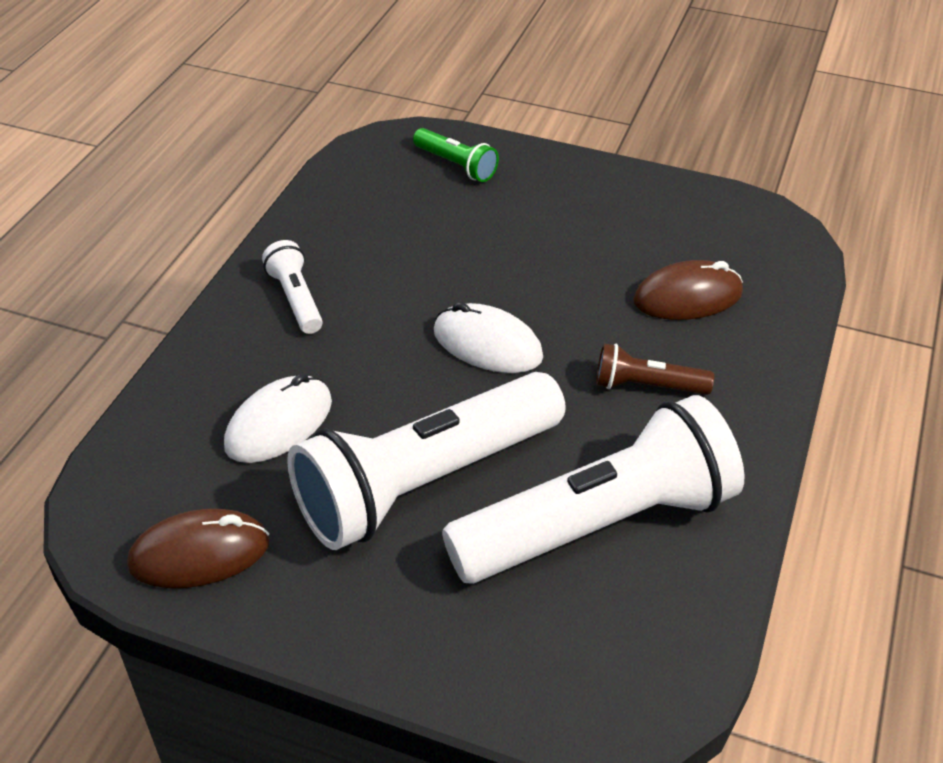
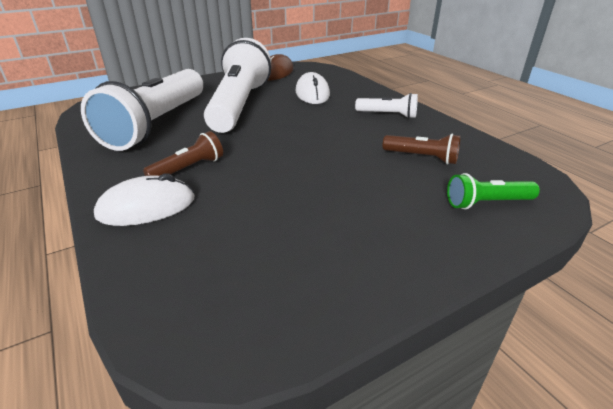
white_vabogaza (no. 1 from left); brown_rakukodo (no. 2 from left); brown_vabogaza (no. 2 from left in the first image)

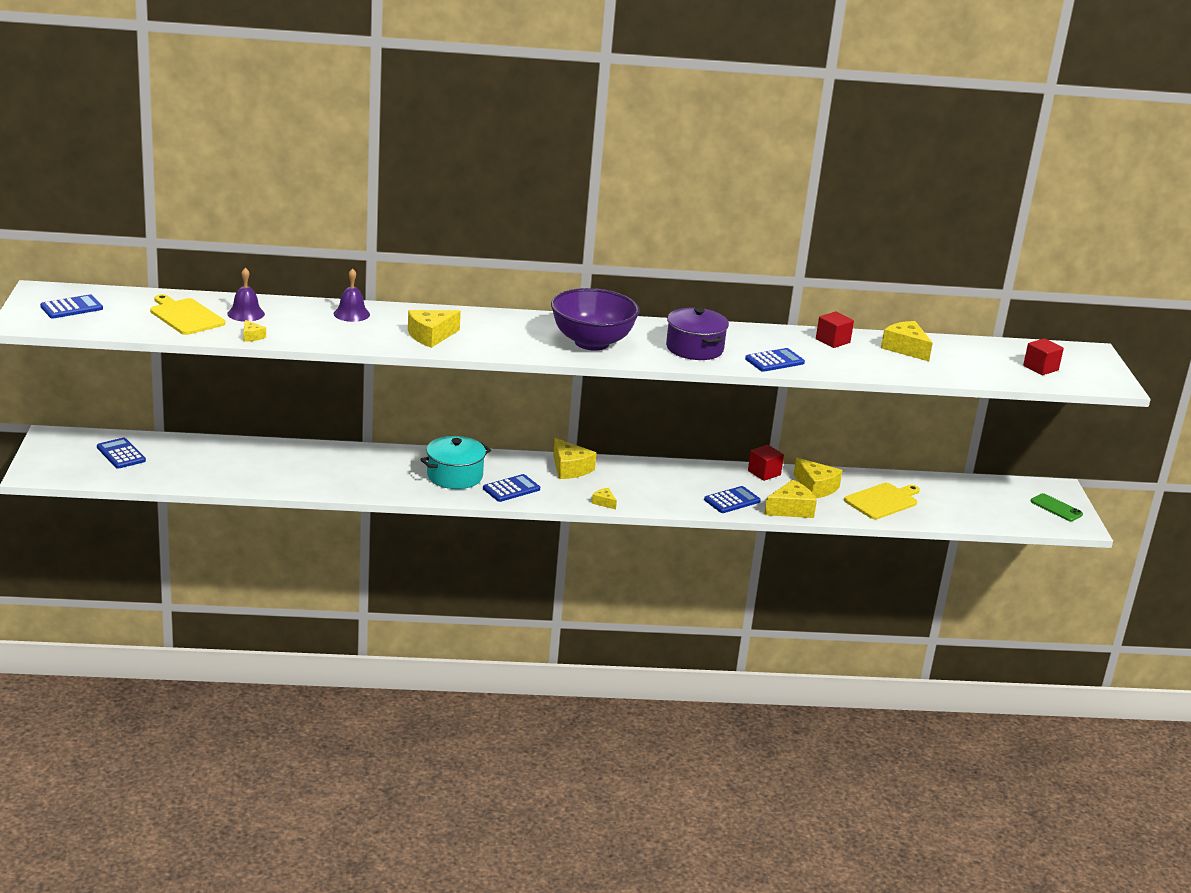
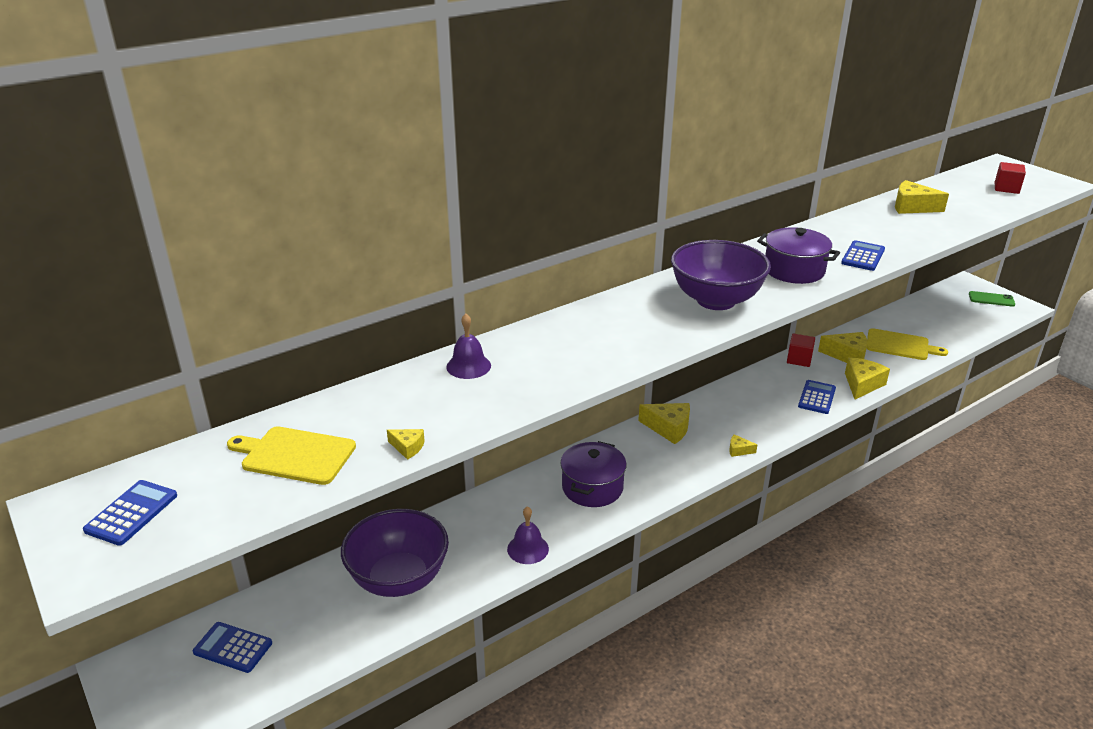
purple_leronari (no. 1 from left); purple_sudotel (no. 2 from left); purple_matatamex (no. 1 from left); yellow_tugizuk (no. 2 from left); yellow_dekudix (no. 2 from left in the first image); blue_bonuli (no. 3 from left in the first image); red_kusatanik (no. 2 from left in the first image)

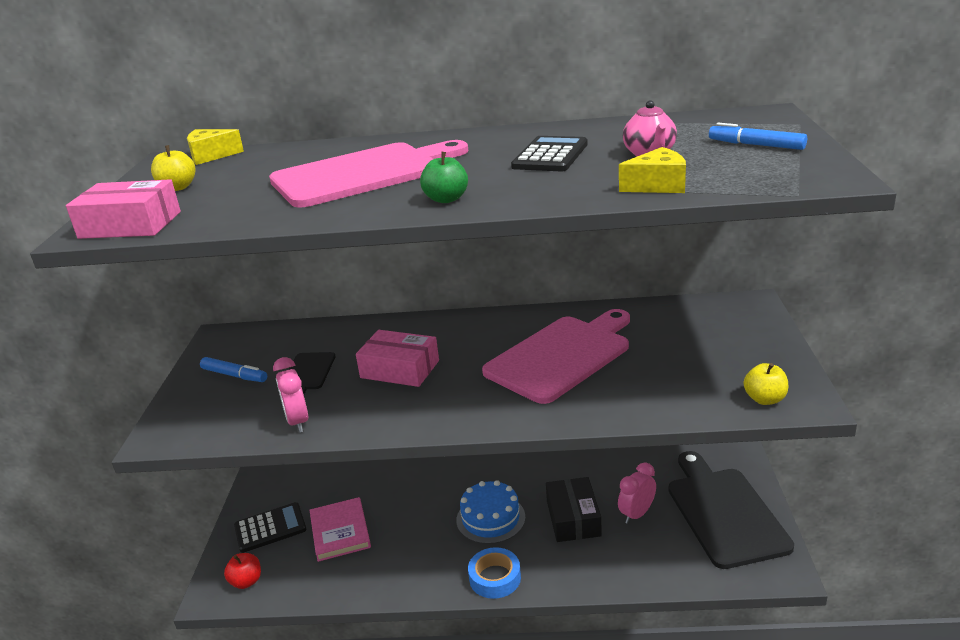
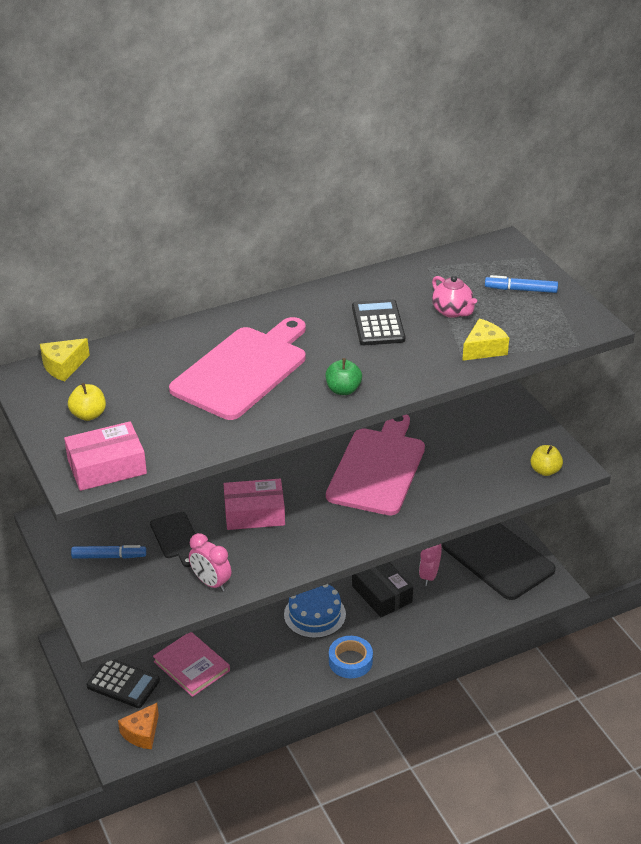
black_bonuli (no. 1 from left); orange_dekudix

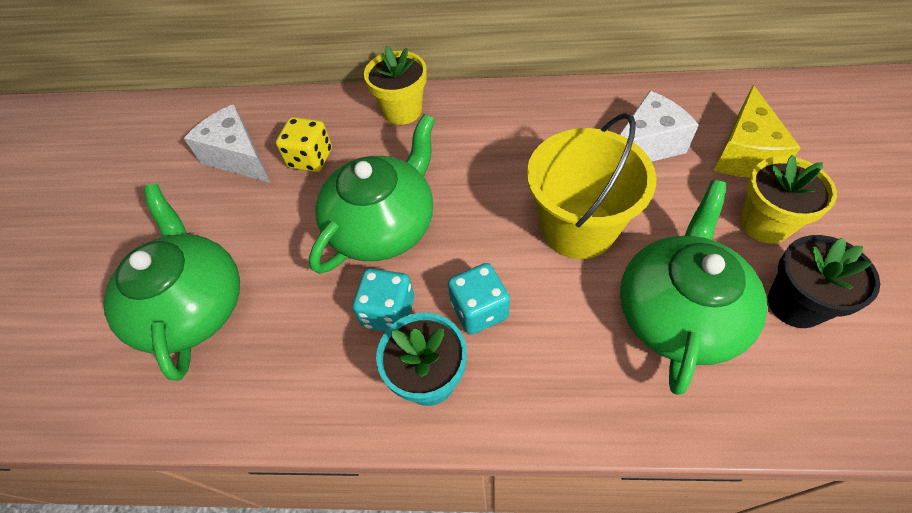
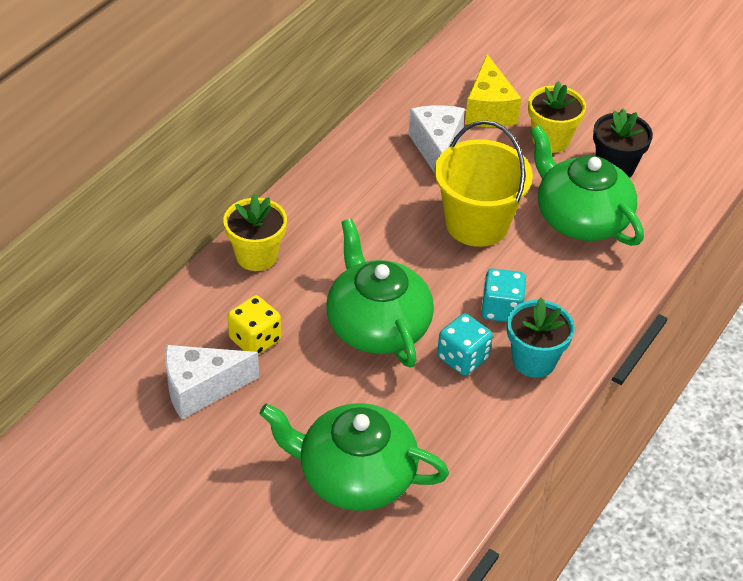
yellow_dekudix

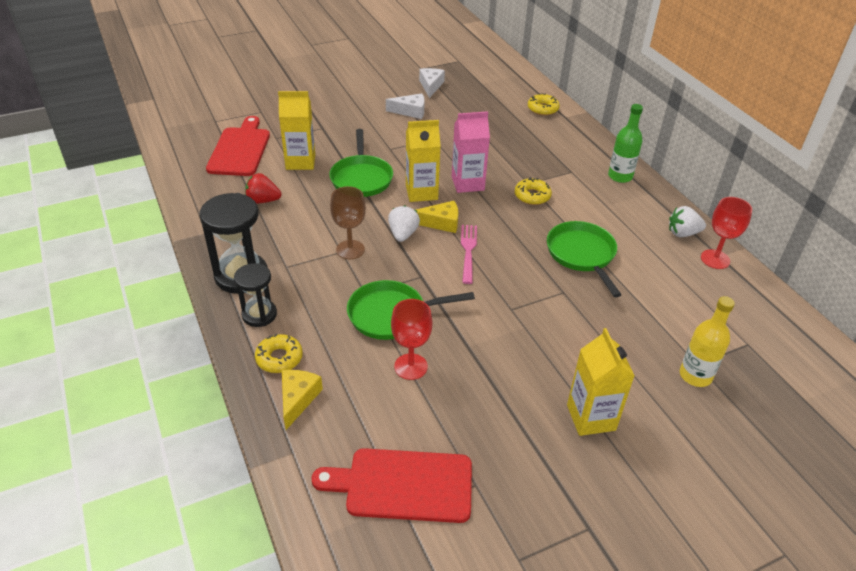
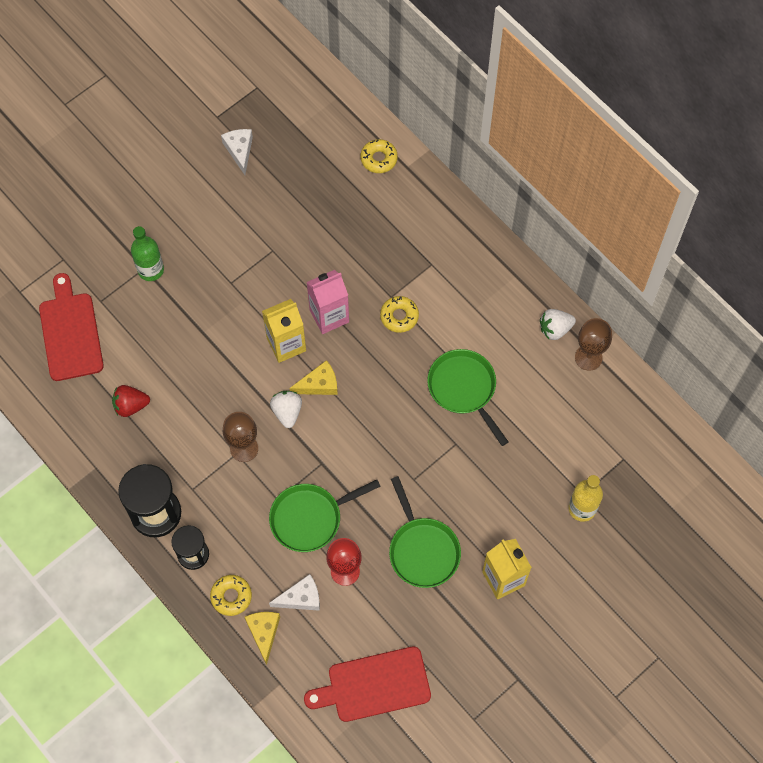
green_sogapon; white_dekudix (no. 2 from left); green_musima (no. 2 from left); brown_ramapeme (no. 2 from left); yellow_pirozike (no. 1 from left in the first image); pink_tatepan

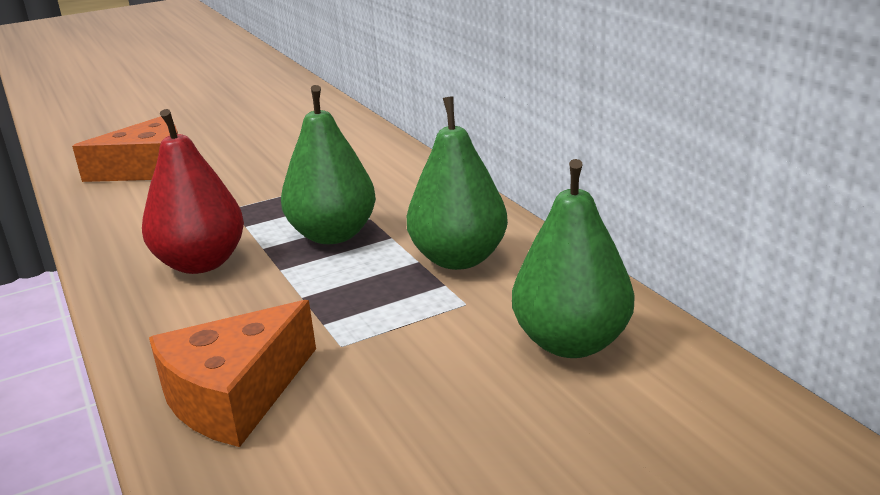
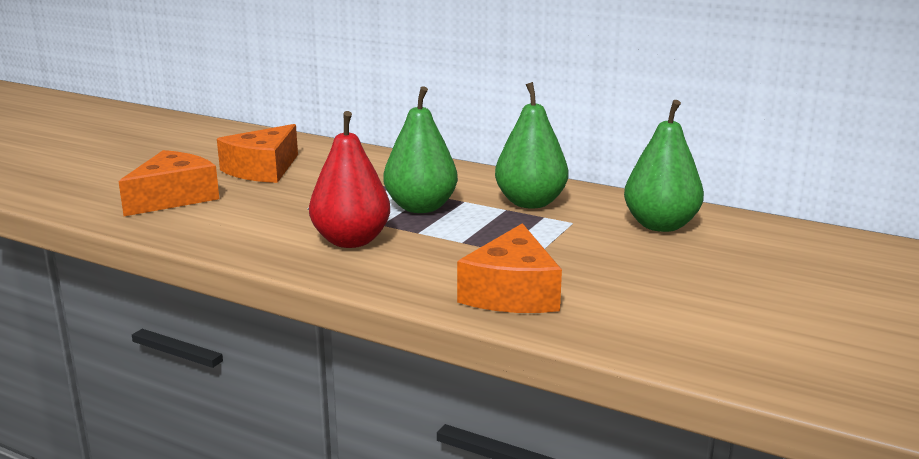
orange_dekudix (no. 2 from left)

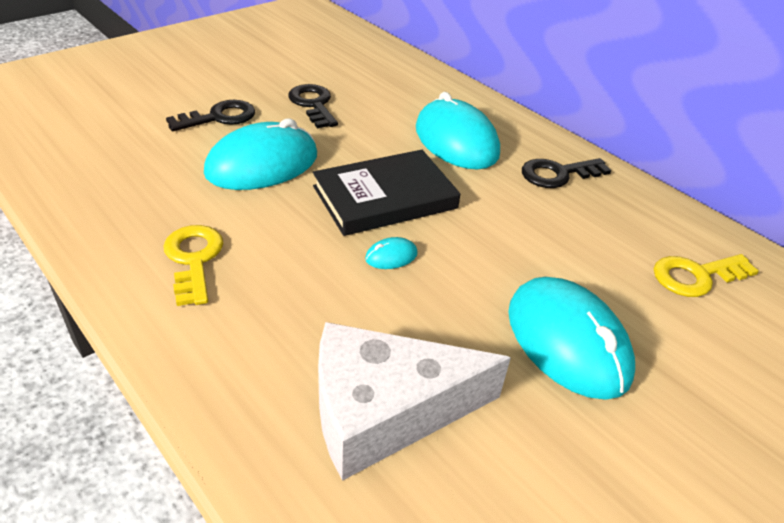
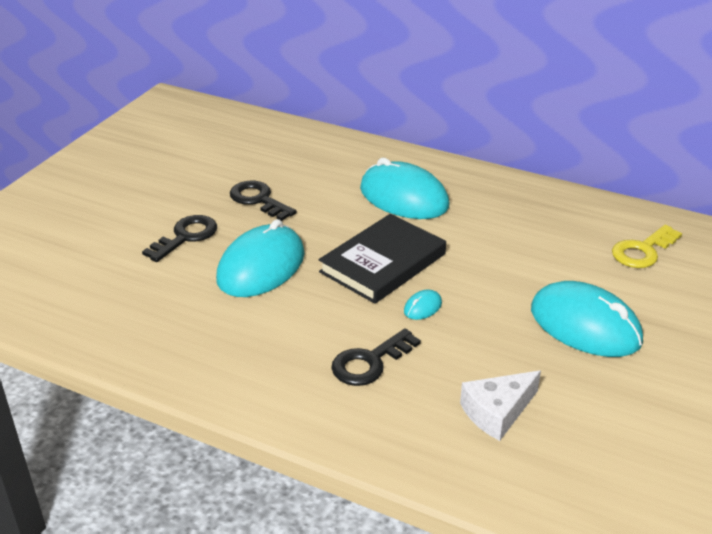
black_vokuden (no. 3 from left); white_dekudix; yellow_vokuden (no. 1 from left in the first image)

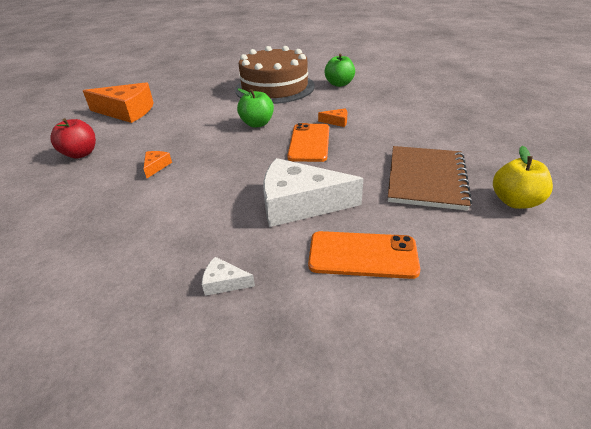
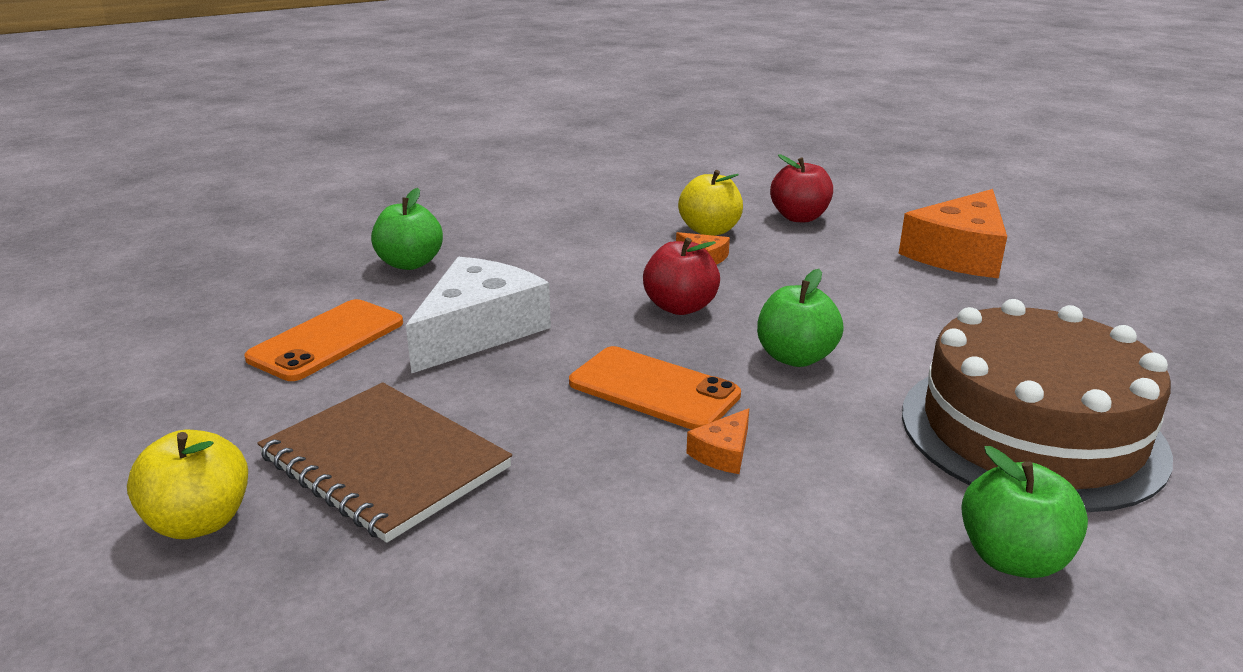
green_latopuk (no. 1 from left); red_latopuk (no. 1 from left); yellow_latopuk (no. 2 from left)

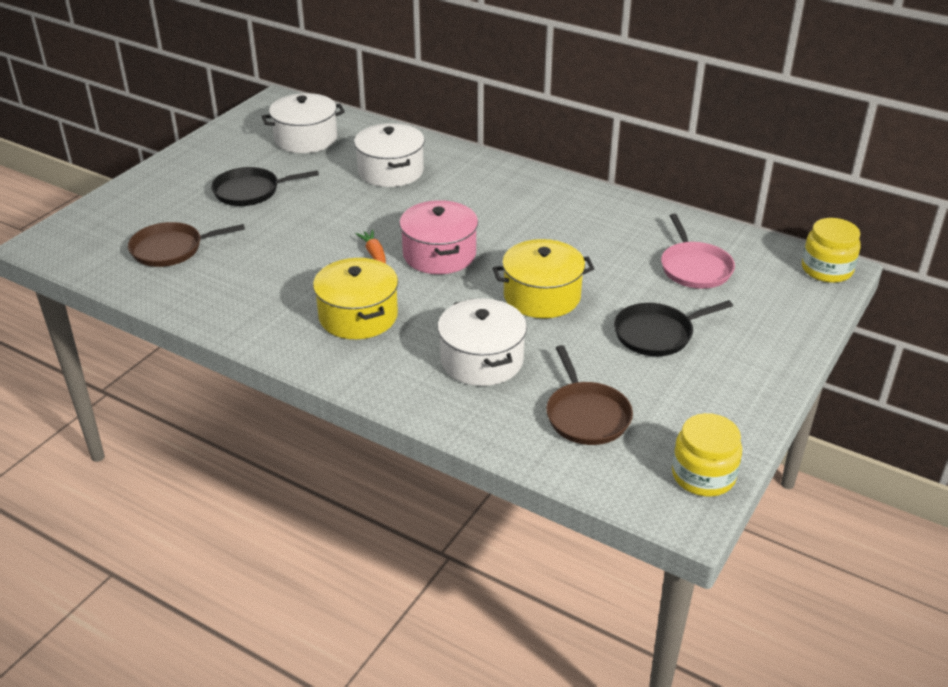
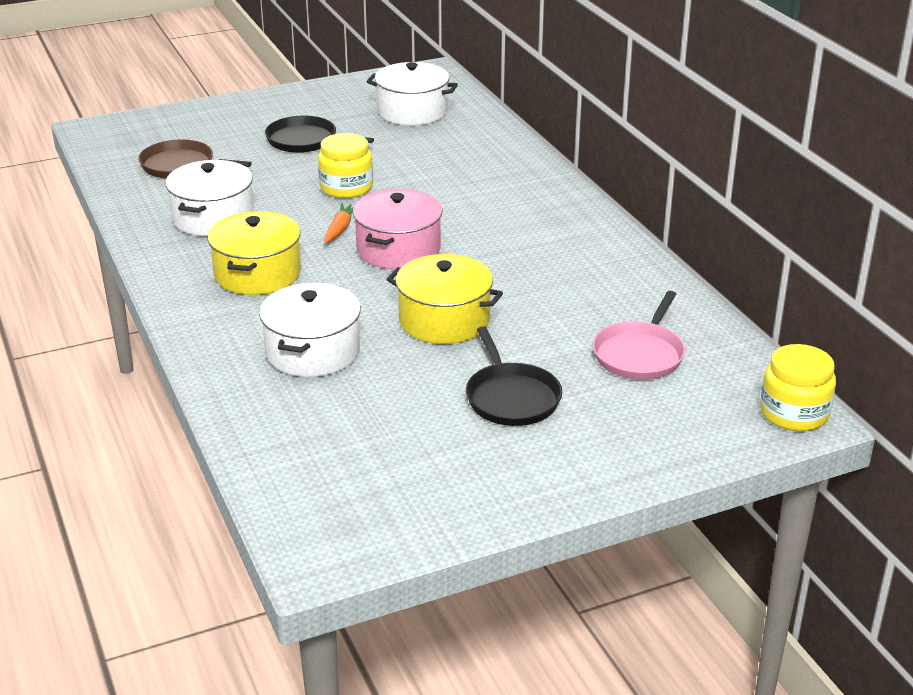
white_matatamex (no. 1 from left); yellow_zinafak (no. 1 from left); black_musima (no. 2 from left); brown_musima (no. 2 from left in the first image)

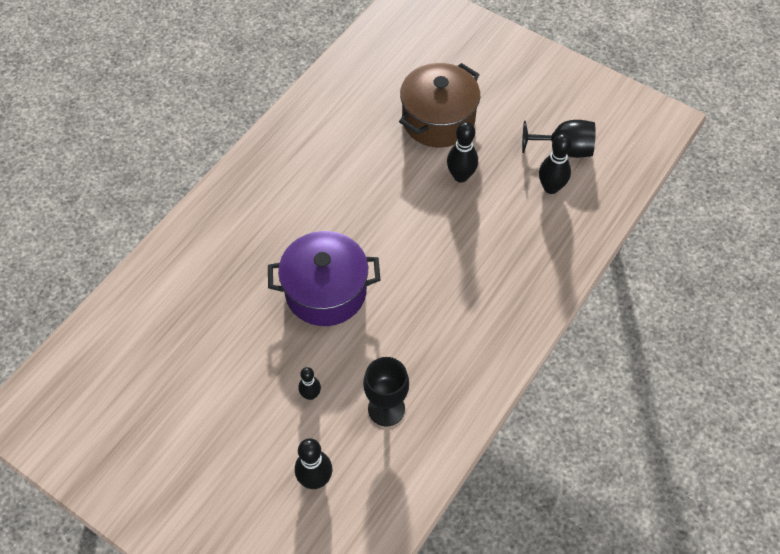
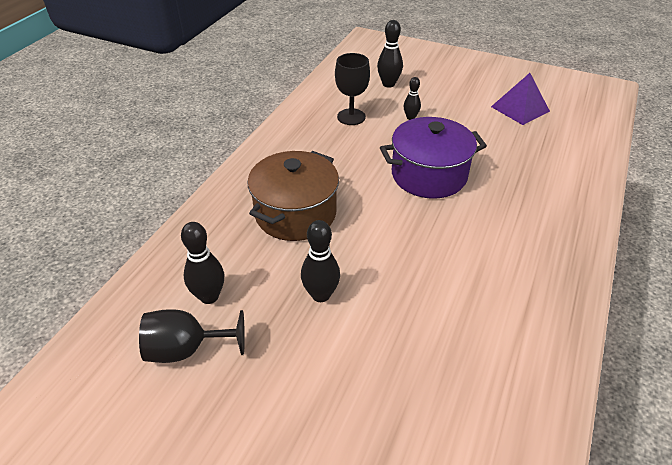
brown_matatamex; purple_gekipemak

